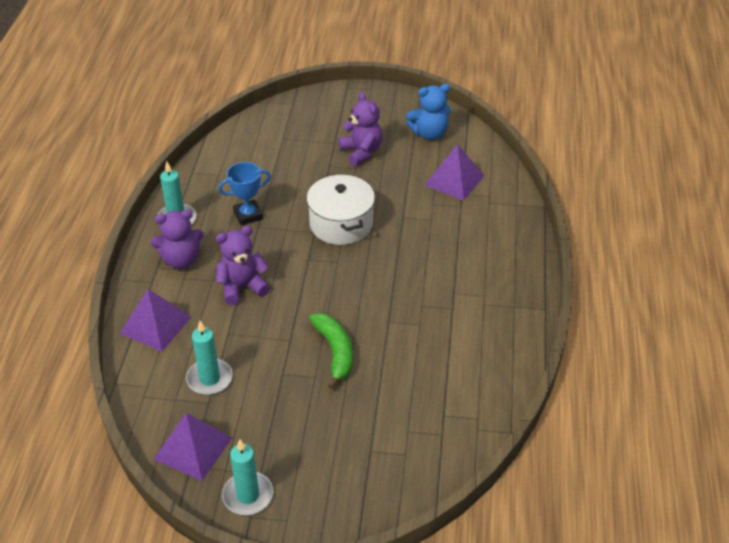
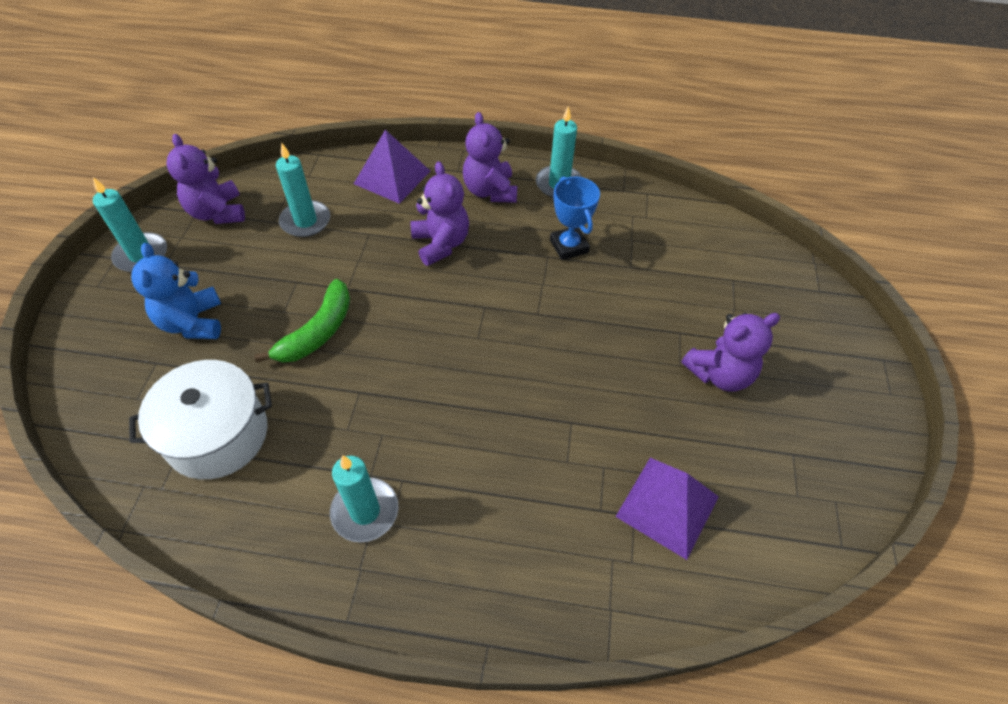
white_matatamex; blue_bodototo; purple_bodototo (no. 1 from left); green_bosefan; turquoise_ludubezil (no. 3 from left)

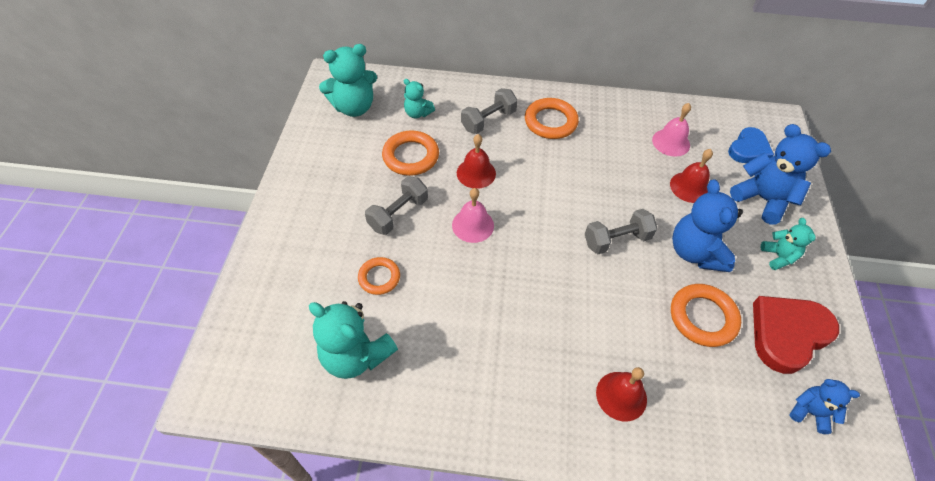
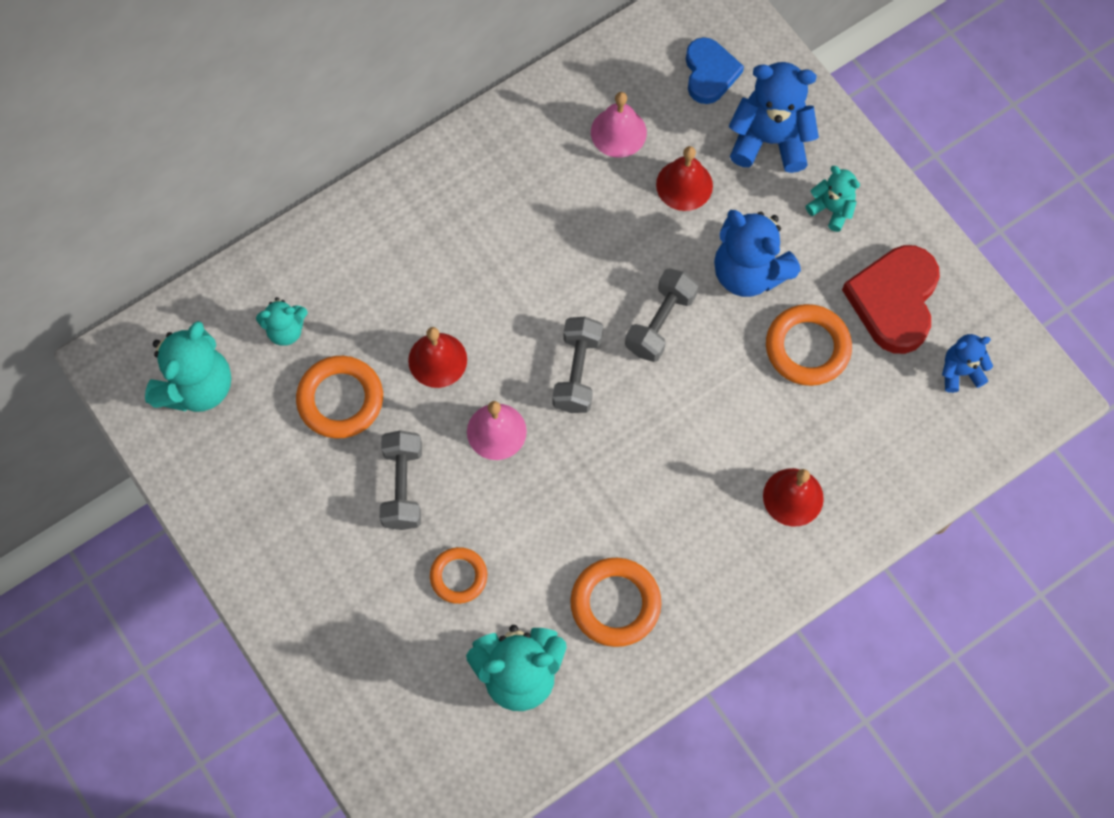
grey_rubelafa (no. 2 from left); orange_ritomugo (no. 3 from left)

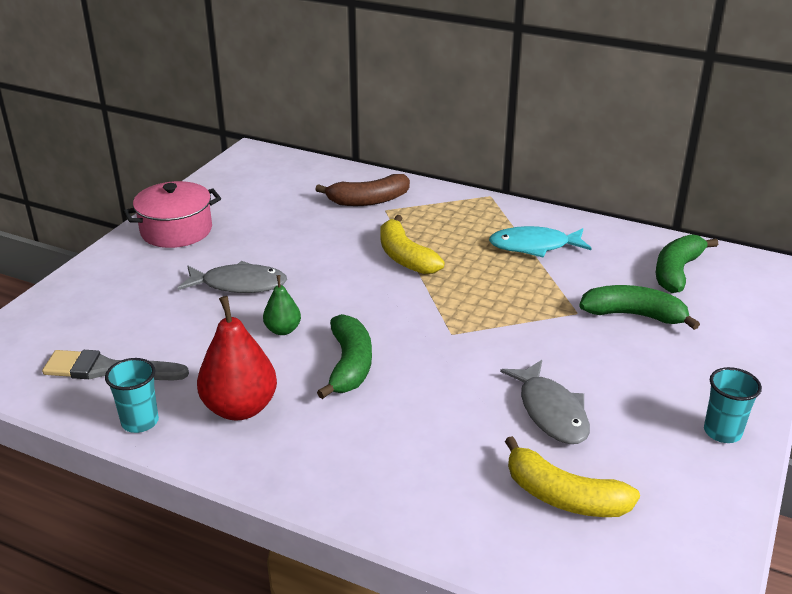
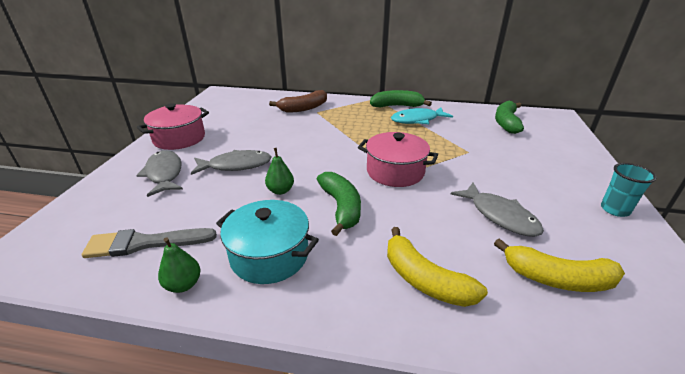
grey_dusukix (no. 1 from left); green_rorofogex (no. 1 from left); turquoise_matatamex; pink_matatamex (no. 2 from left); green_bosefan (no. 2 from left); yellow_bosefan (no. 1 from left)

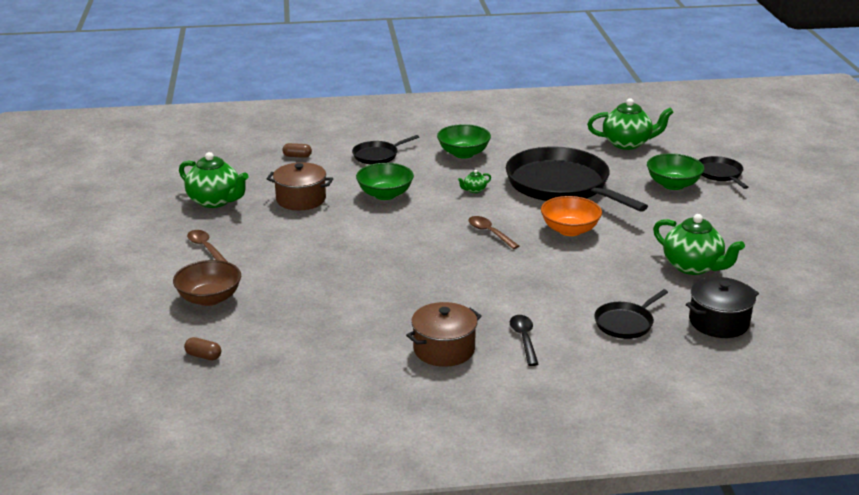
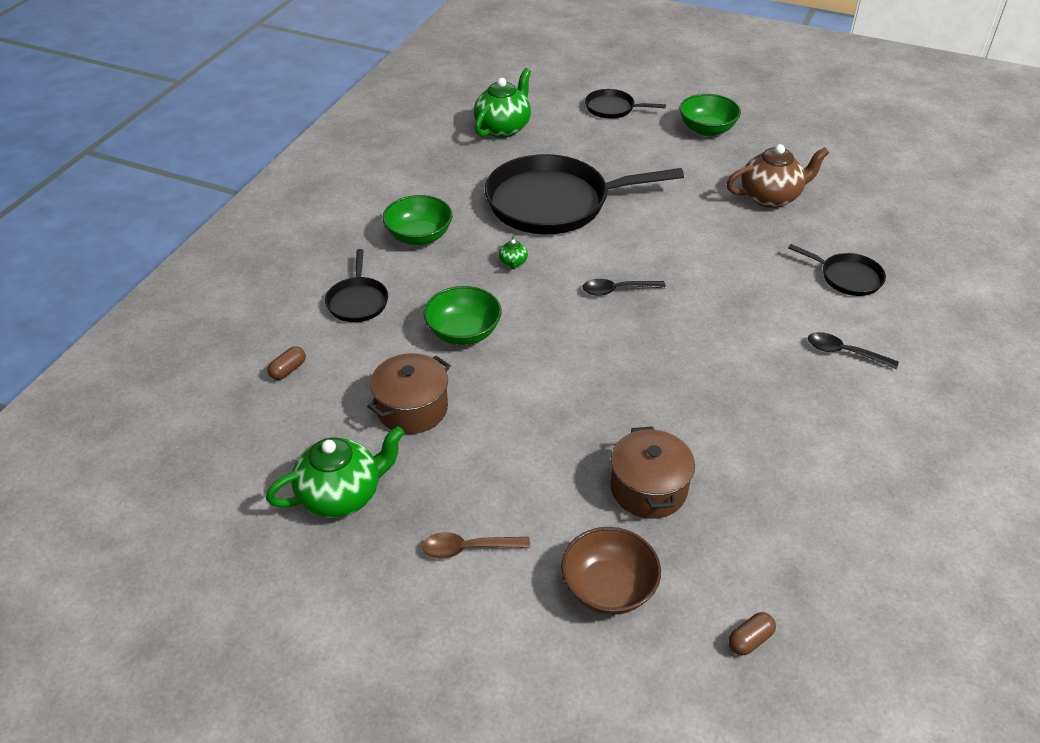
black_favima (no. 1 from left); brown_matatamex (no. 2 from left); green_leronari (no. 3 from left); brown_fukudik; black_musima (no. 4 from left); orange_leronari; black_matatamex

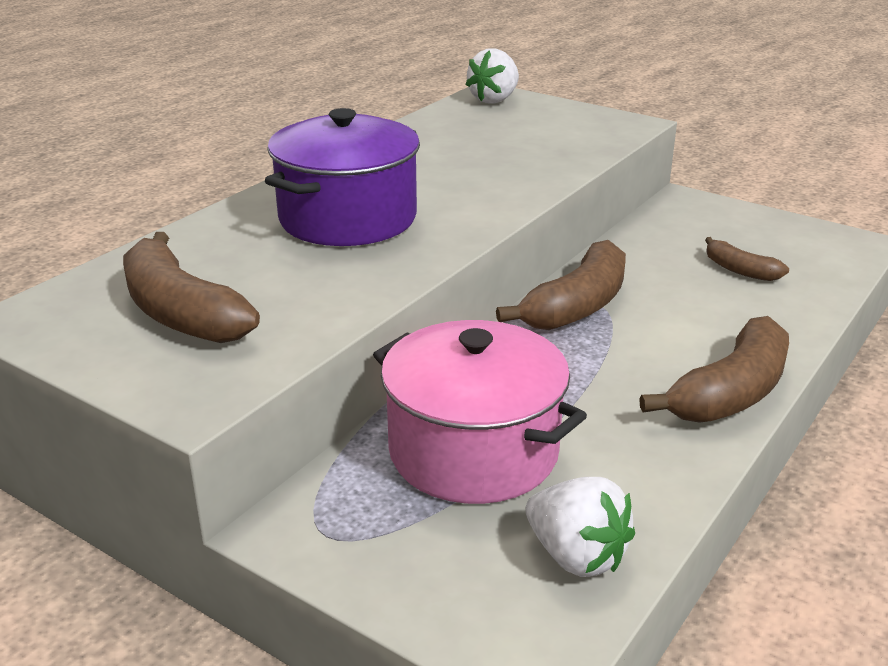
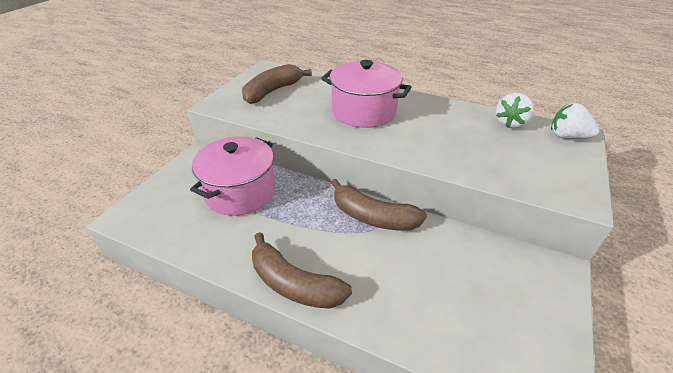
pink_matatamex (no. 2 from left); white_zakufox (no. 1 from left); brown_bosefan (no. 4 from left in the first image)

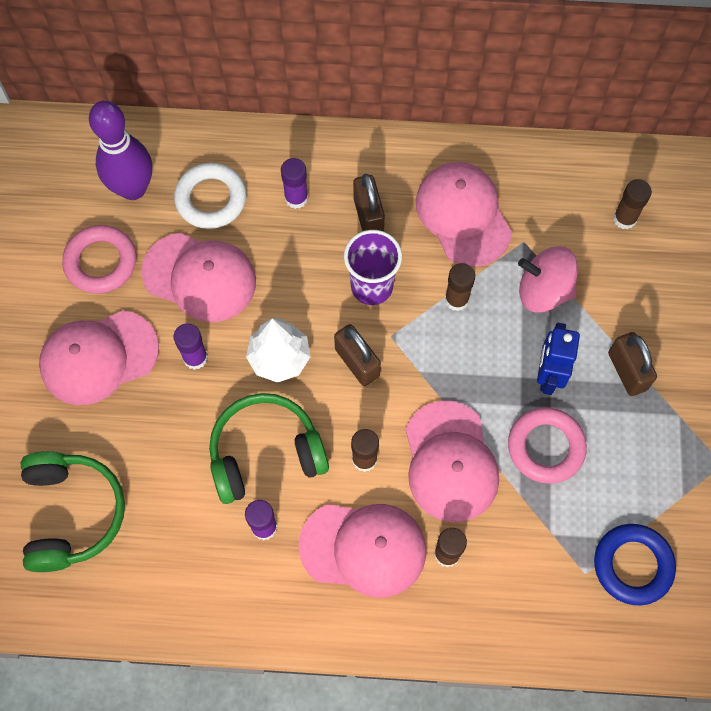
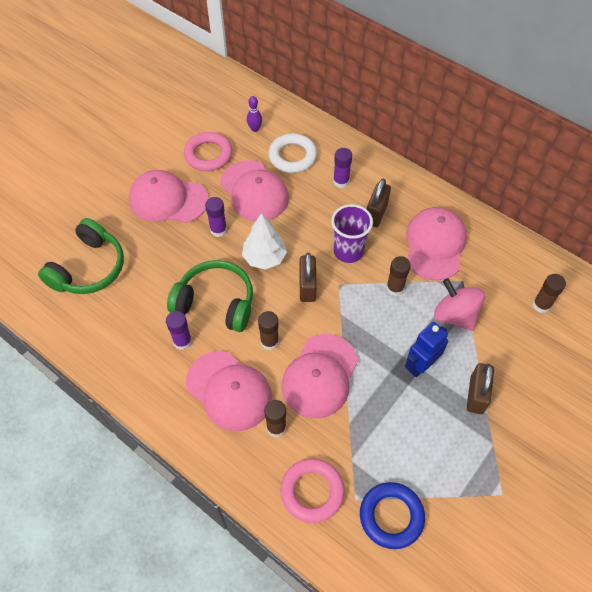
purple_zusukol; pink_ritomugo (no. 2 from left)

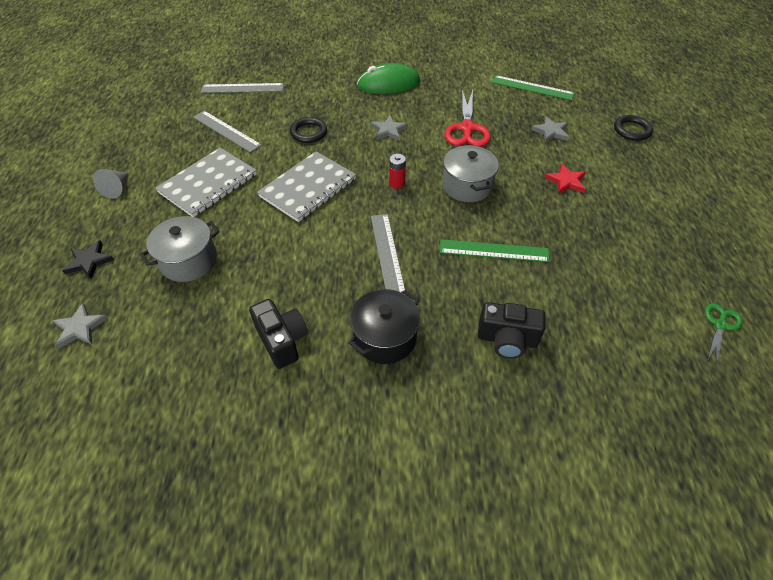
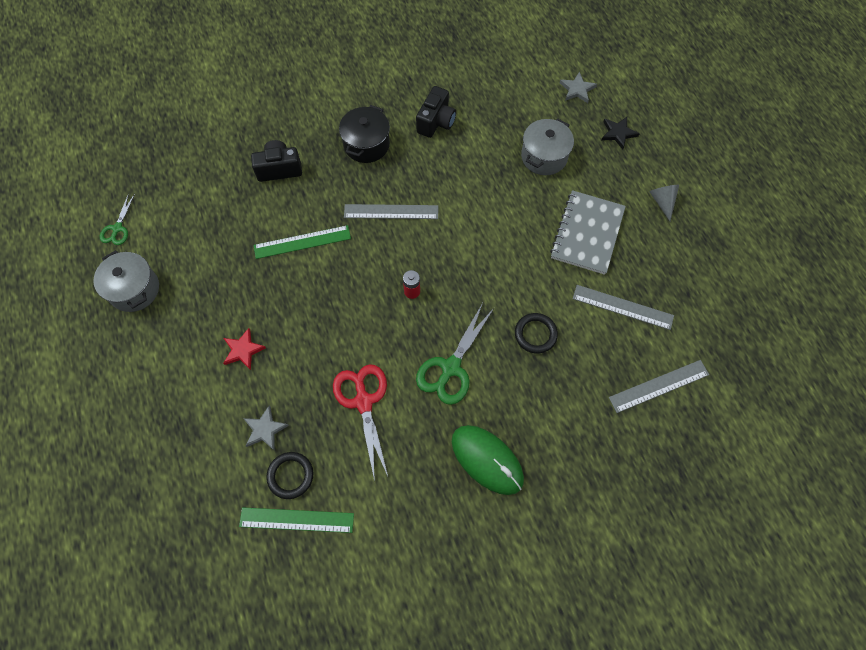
grey_matatamex (no. 1 from left); black_ritomugo (no. 1 from left); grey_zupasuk (no. 1 from left); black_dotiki (no. 2 from left); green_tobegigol (no. 2 from left); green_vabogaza; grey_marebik (no. 2 from left in the first image)

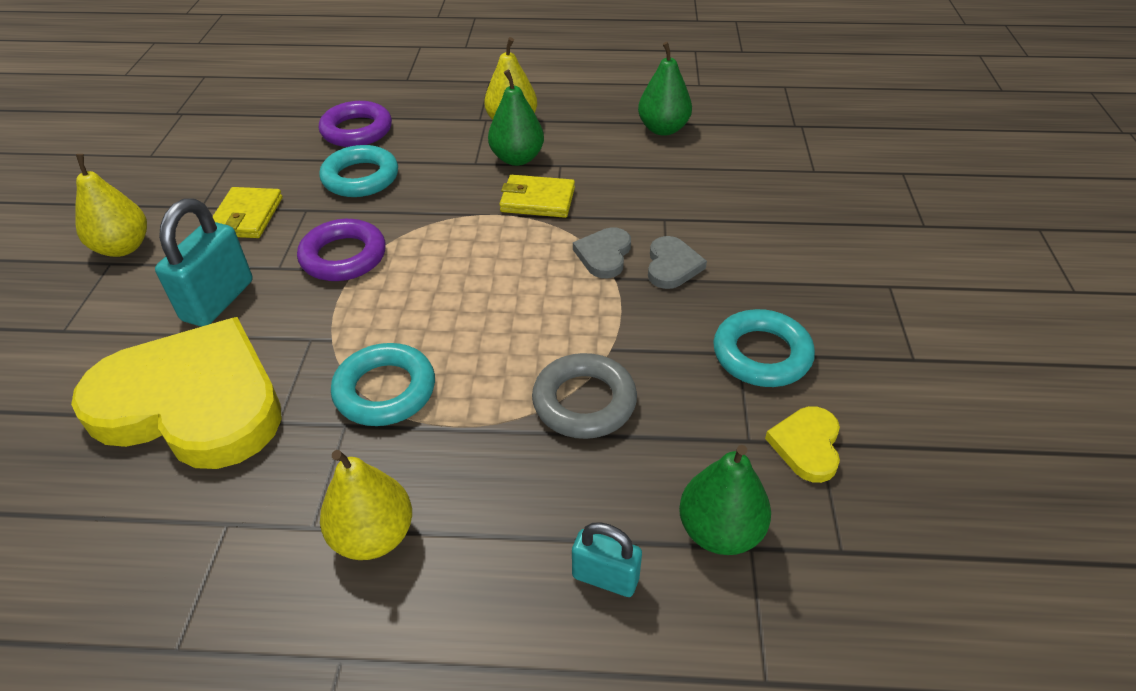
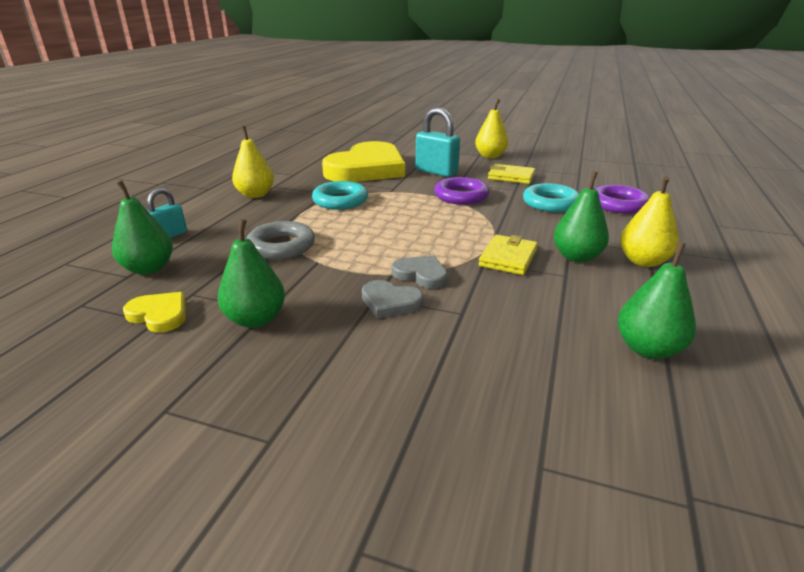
green_rorofogex (no. 2 from left)

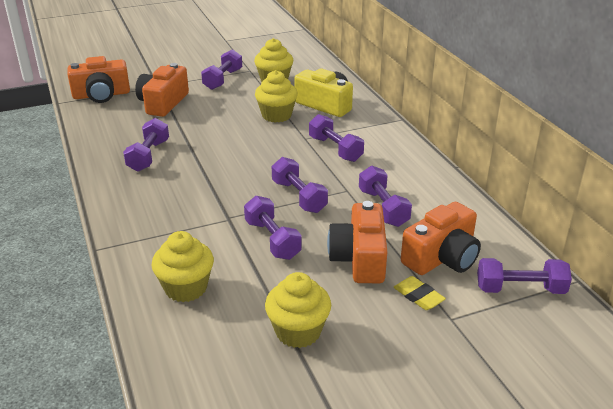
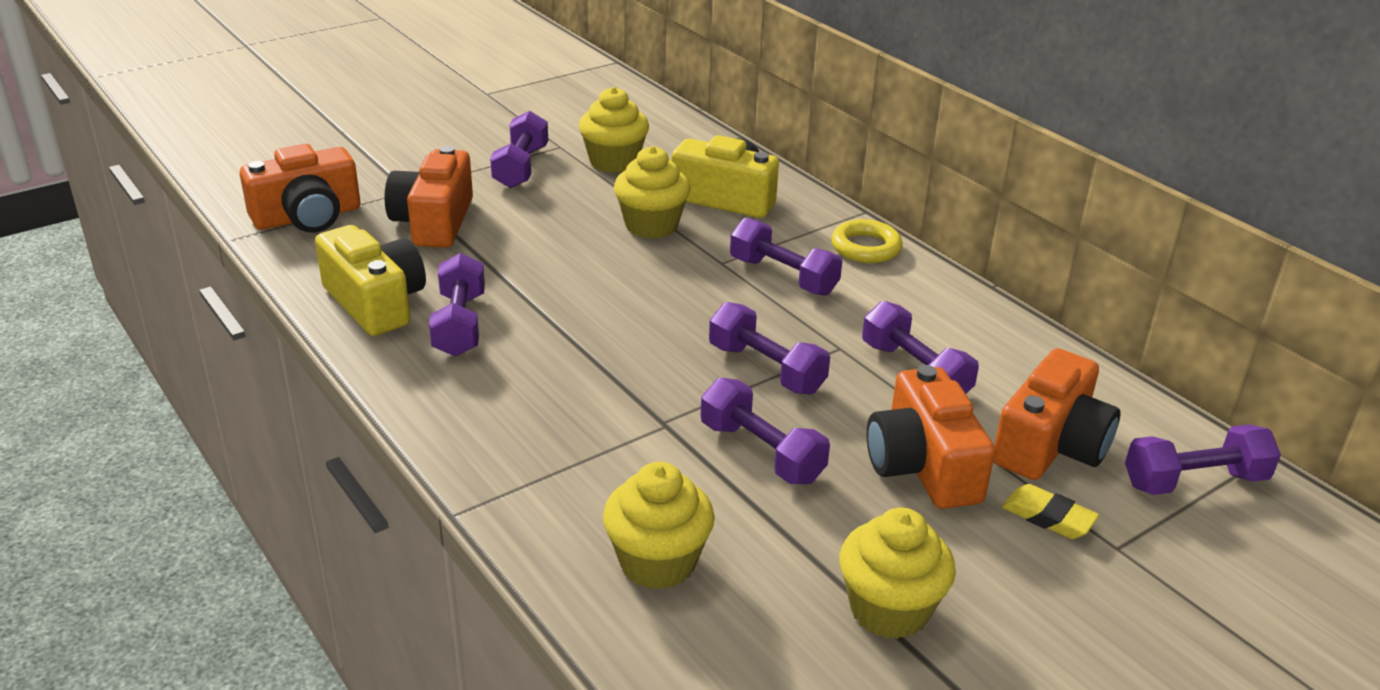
yellow_dotiki (no. 1 from left); yellow_ritomugo

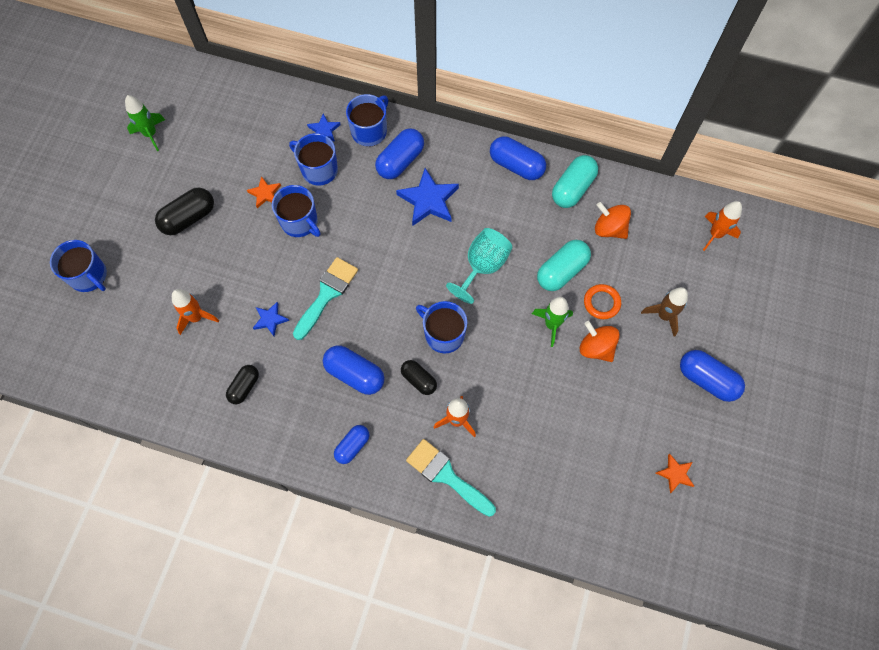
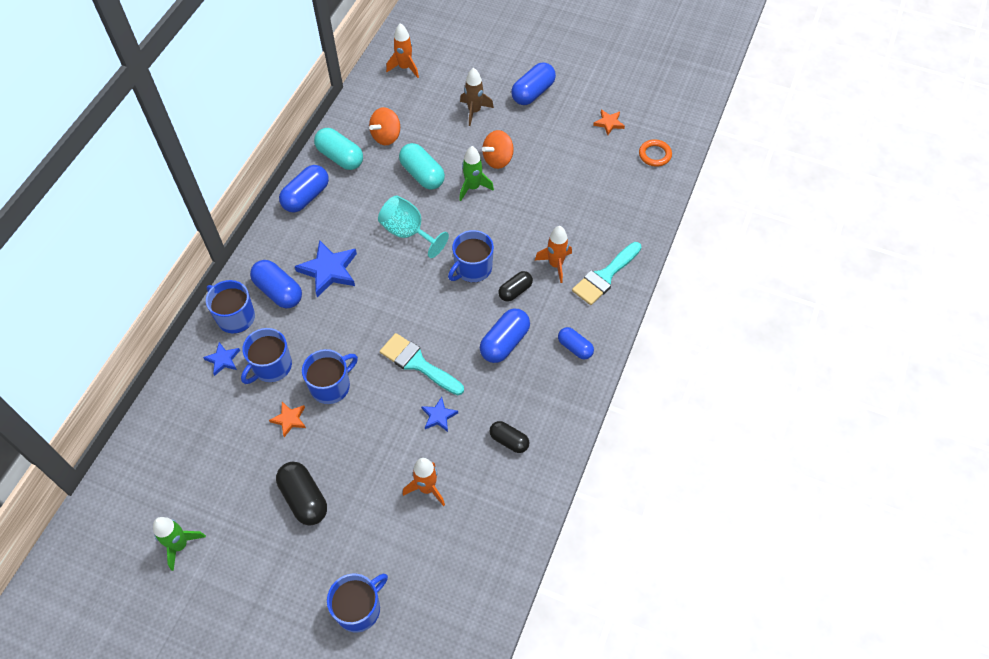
orange_ritomugo

